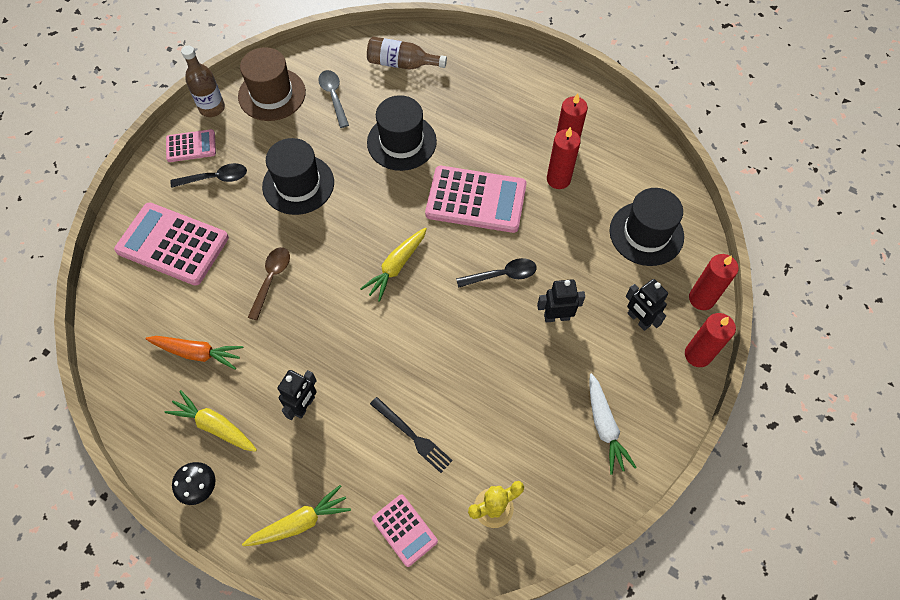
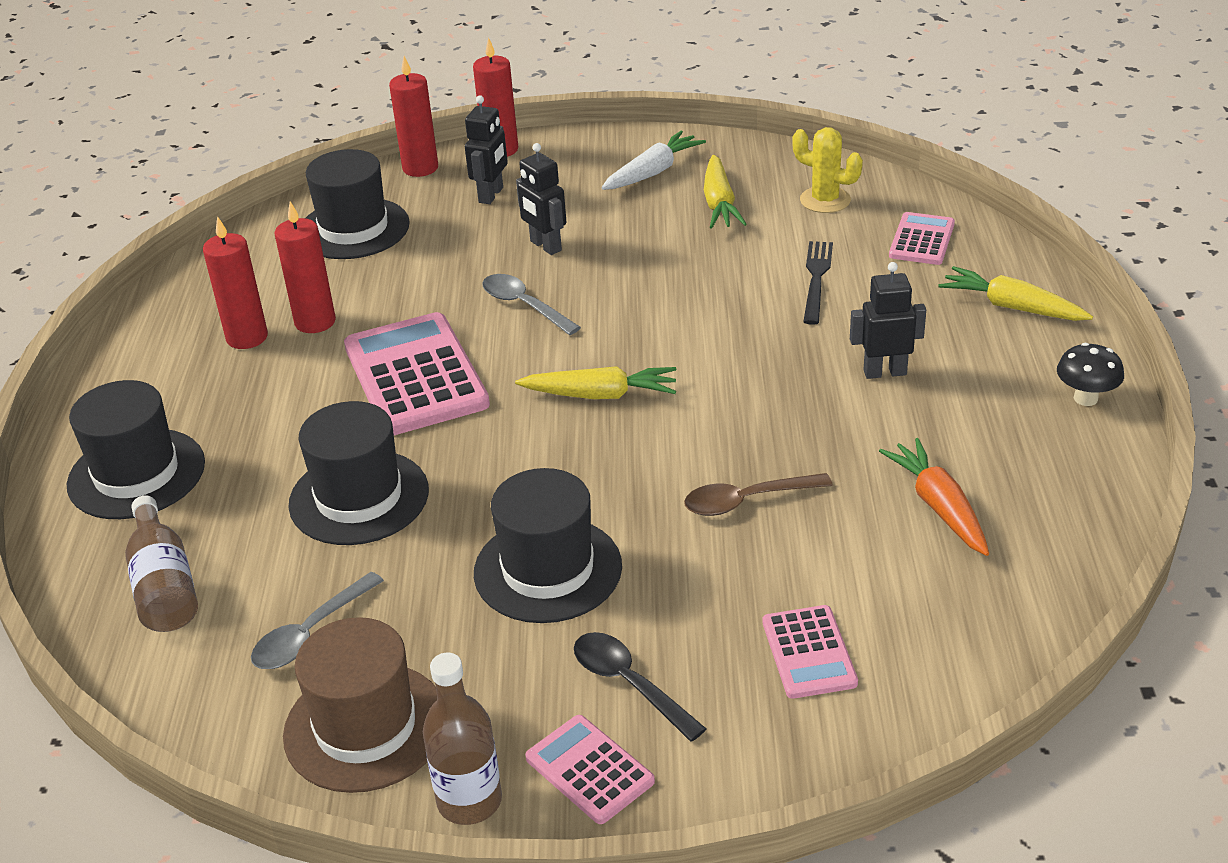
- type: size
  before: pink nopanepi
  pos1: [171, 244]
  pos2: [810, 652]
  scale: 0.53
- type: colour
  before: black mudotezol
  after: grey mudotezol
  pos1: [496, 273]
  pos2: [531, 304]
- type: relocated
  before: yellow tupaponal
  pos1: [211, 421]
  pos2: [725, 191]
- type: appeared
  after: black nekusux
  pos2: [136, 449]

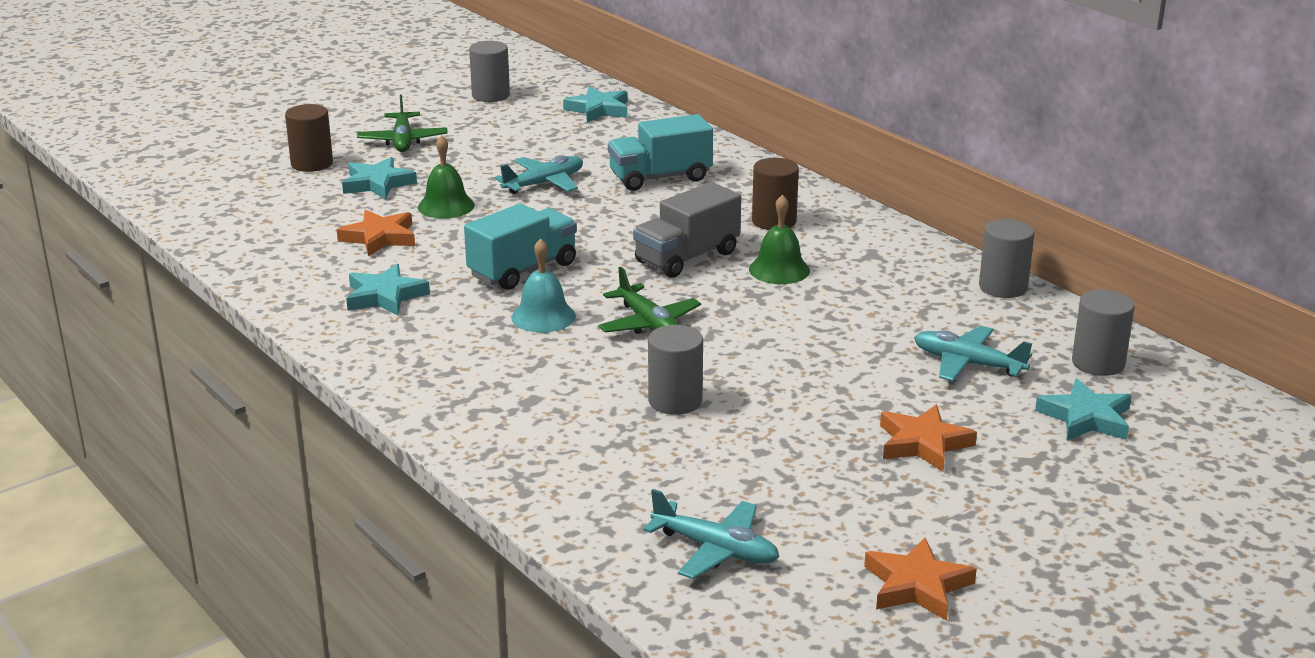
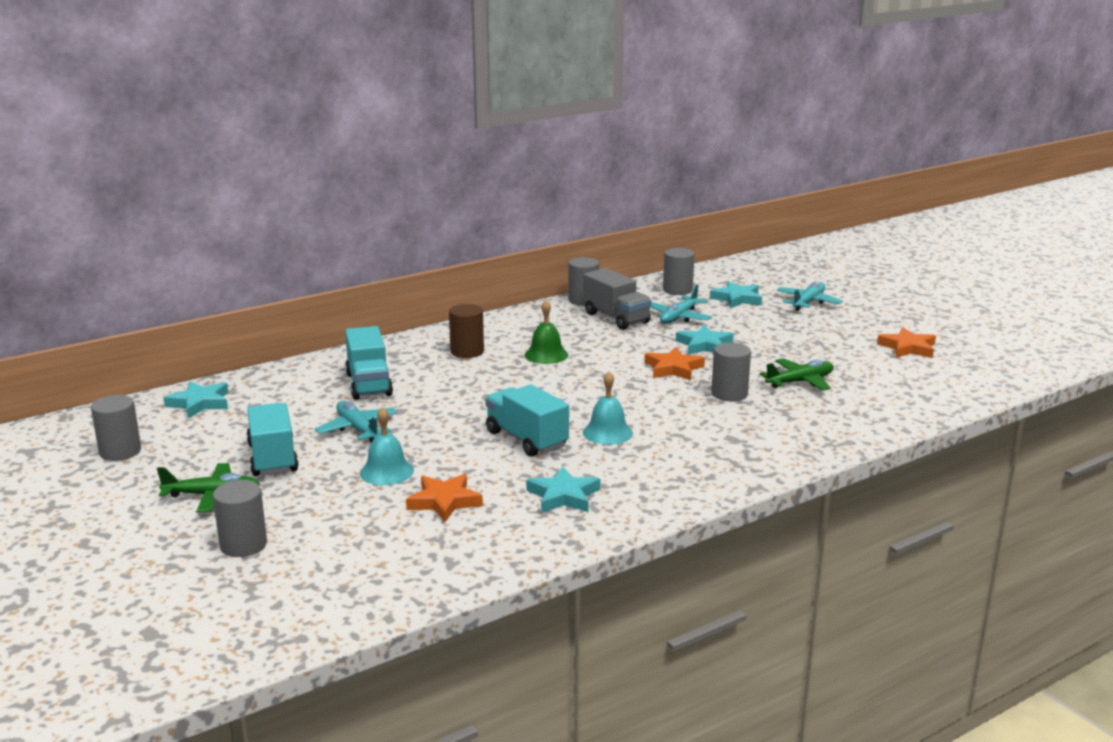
- type: colour
  before: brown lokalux
  after: grey lokalux
  pos1: [309, 138]
  pos2: [240, 518]
- type: colour
  before: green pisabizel
  after: turquoise pisabizel
  pos1: [446, 177]
  pos2: [387, 446]
- type: relocated
  before: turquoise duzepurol
  pos1: [379, 178]
  pos2: [705, 340]
- type: relocated
  before: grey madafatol
  pos1: [687, 230]
  pos2: [617, 299]
- type: relocated
  before: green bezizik
  pos1: [649, 300]
  pos2: [797, 374]
- type: relocated
  before: orange duzepurol
  pos1: [928, 438]
  pos2: [675, 363]
- type: relocated
  before: turquoise bezizik
  pos1: [711, 534]
  pos2: [810, 296]
- type: appeared
  after: turquoise madafatol
  pos2: [272, 439]

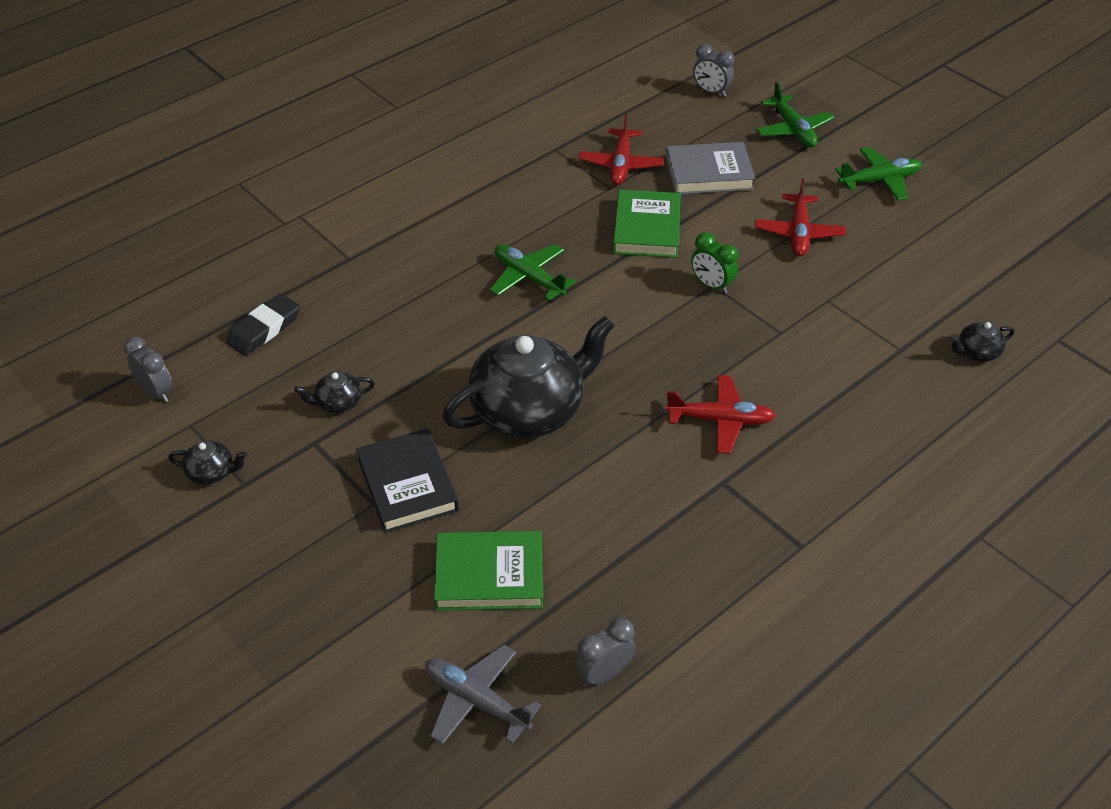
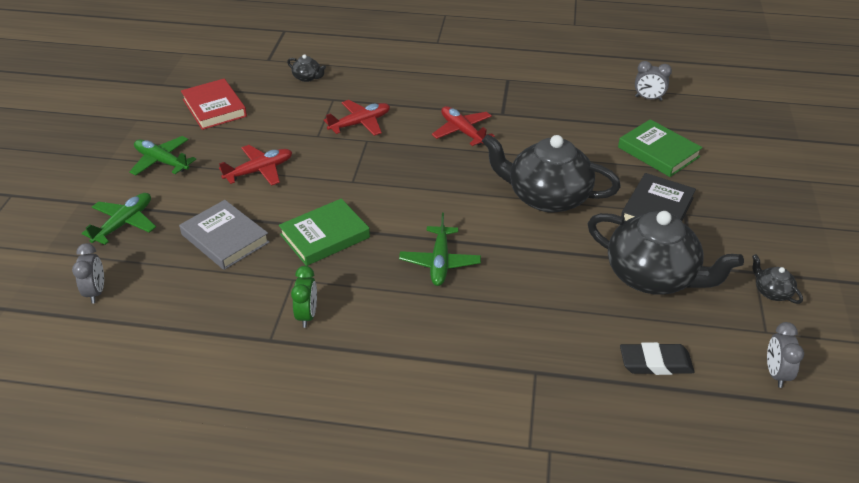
- type: relocated
  before: red bezizik
  pos1: [621, 149]
  pos2: [357, 118]
- type: relocated
  before: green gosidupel
  pos1: [714, 263]
  pos2: [304, 297]
- type: size
  before: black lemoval
  pos1: [335, 392]
  pos2: [666, 253]
  scale: 2.43
- type: missing
  before: grey bezizik
  pos1: [483, 694]
- type: appeared
  after: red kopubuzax
  pos2: [214, 104]

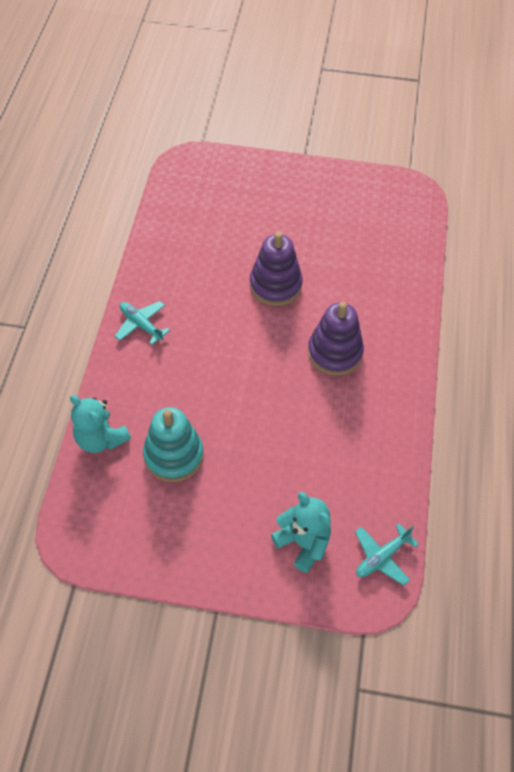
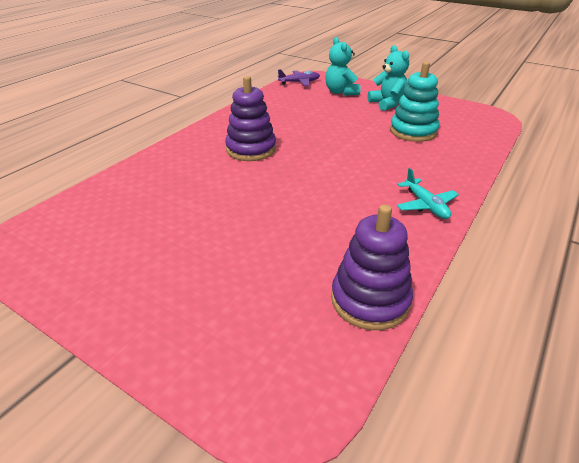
- type: relocated
  before: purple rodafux
  pos1: [276, 269]
  pos2: [372, 267]
- type: relocated
  before: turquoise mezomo
  pos1: [100, 424]
  pos2: [388, 78]
- type: colour
  before: turquoise bezizik
  after: purple bezizik
  pos1: [386, 554]
  pos2: [299, 77]

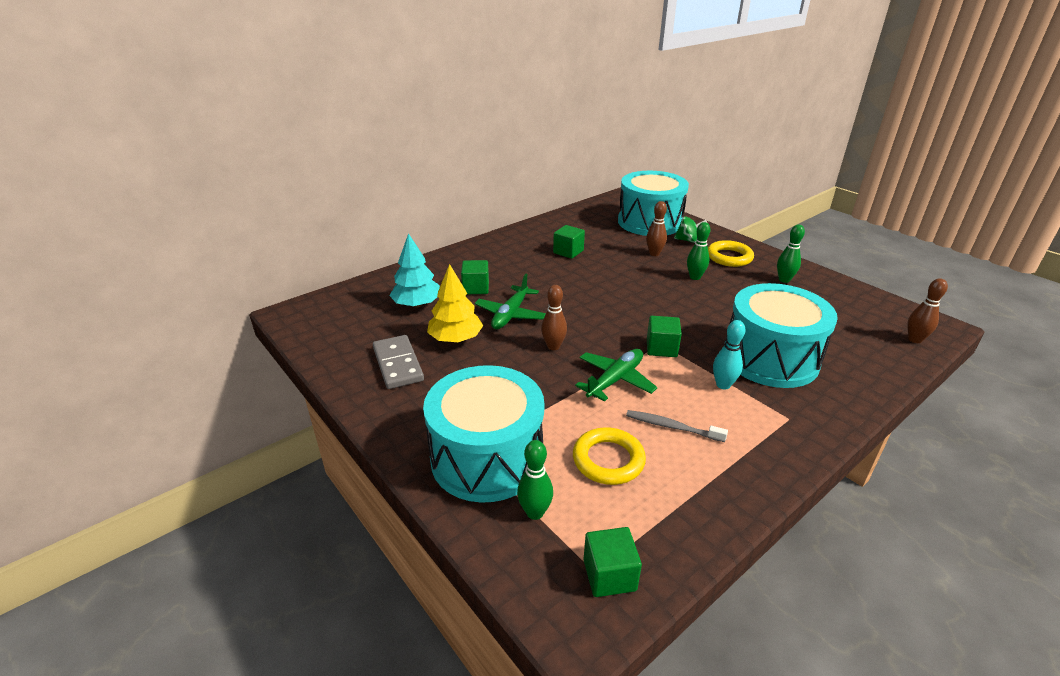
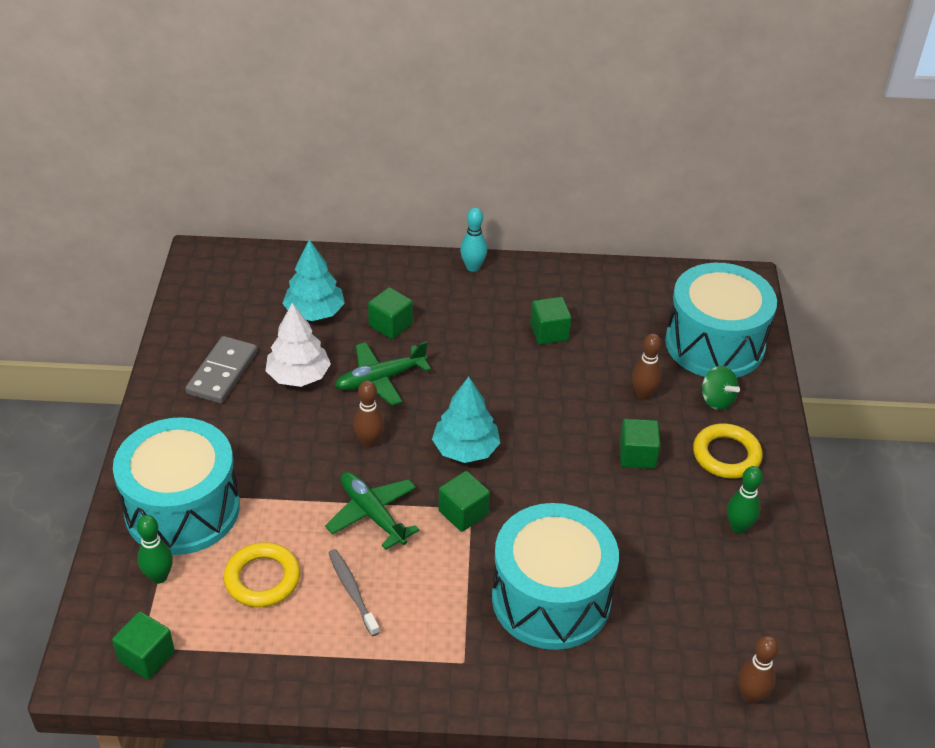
- type: exchanged
  before: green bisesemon
  after: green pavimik
  pos1: [698, 251]
  pos2: [639, 444]
- type: colour
  before: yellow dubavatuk
  after: white dubavatuk
  pos1: [455, 303]
  pos2: [298, 345]
- type: relocated
  before: turquoise bisesemon
  pos1: [729, 355]
  pos2: [473, 240]
- type: spun
  before: green bezizik
  pos1: [616, 375]
  pos2: [372, 511]
  turn: -120
- type: appeared
  after: turquoise dubavatuk
  pos2: [466, 420]

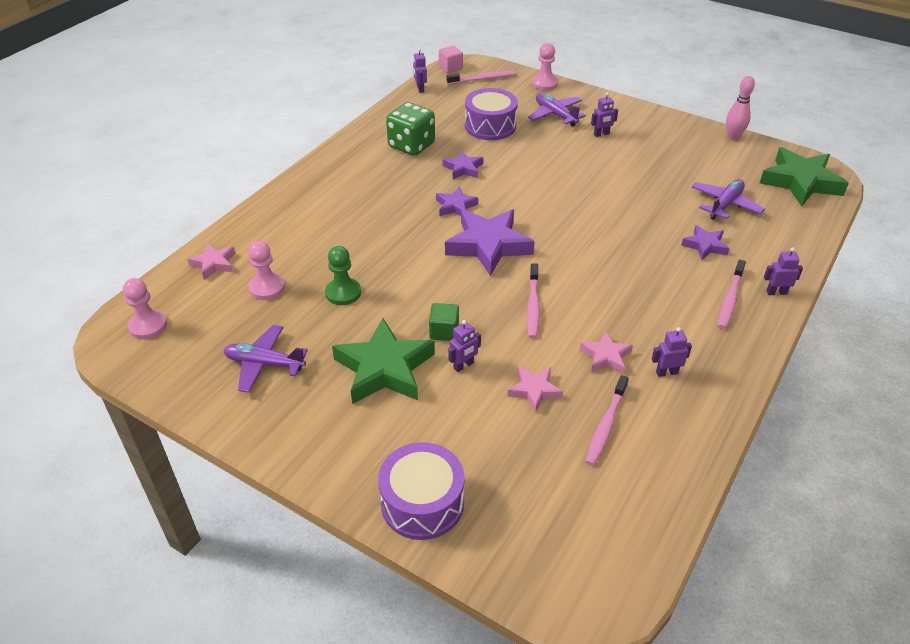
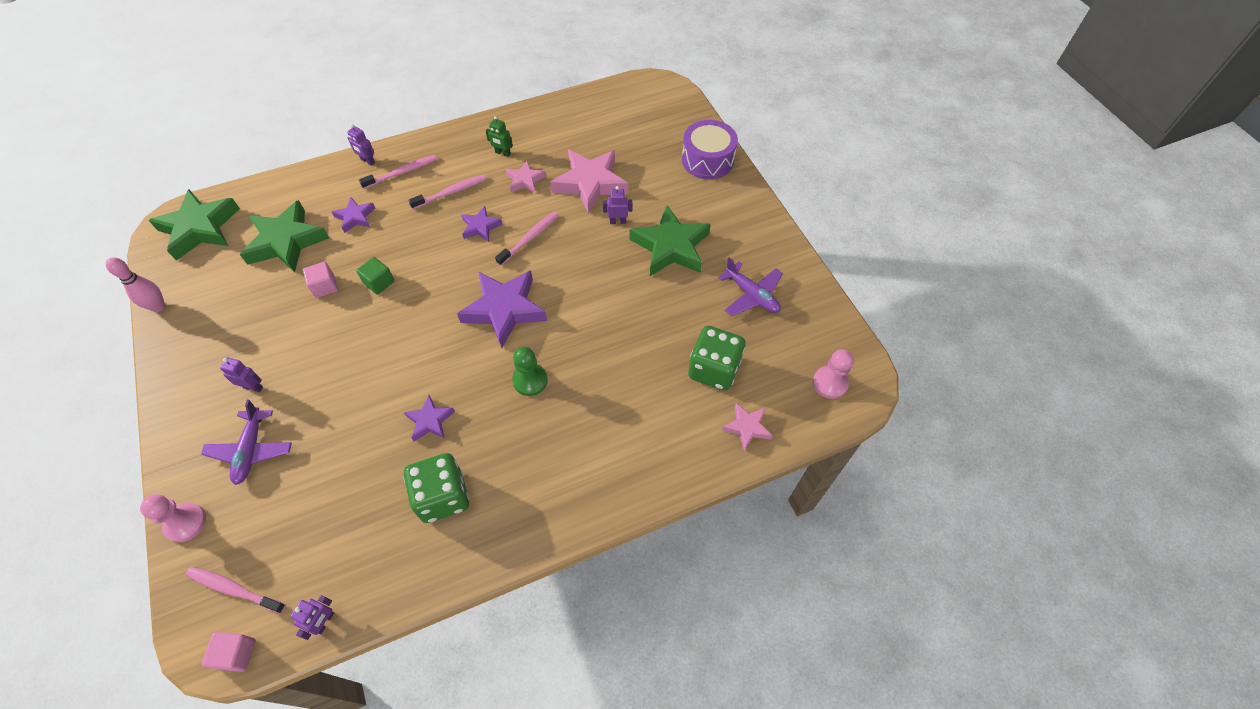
- type: missing
  before: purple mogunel
  pos1: [491, 114]
- type: exchanged
  before: purple bezizik
  after: green duzepurol
  pos1: [728, 199]
  pos2: [284, 236]
- type: relocated
  before: purple duzepurol
  pos1: [457, 201]
  pos2: [482, 224]
- type: exchanged
  before: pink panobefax
  after: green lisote
  pos1: [266, 270]
  pos2: [716, 358]
- type: relocated
  before: green panobefax
  pos1: [343, 275]
  pos2: [530, 371]
- type: relocated
  before: green pavimik
  pos1: [444, 322]
  pos2: [375, 276]
- type: colour
  before: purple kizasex
  after: green kizasex
  pos1: [672, 352]
  pos2: [499, 136]
- type: size
  before: pink duzepurol
  pos1: [535, 389]
  pos2: [589, 182]
  scale: 1.93
- type: relocated
  before: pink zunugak
  pos1: [607, 420]
  pos2: [447, 192]
- type: appeared
  after: pink pavimik
  pos2: [320, 280]

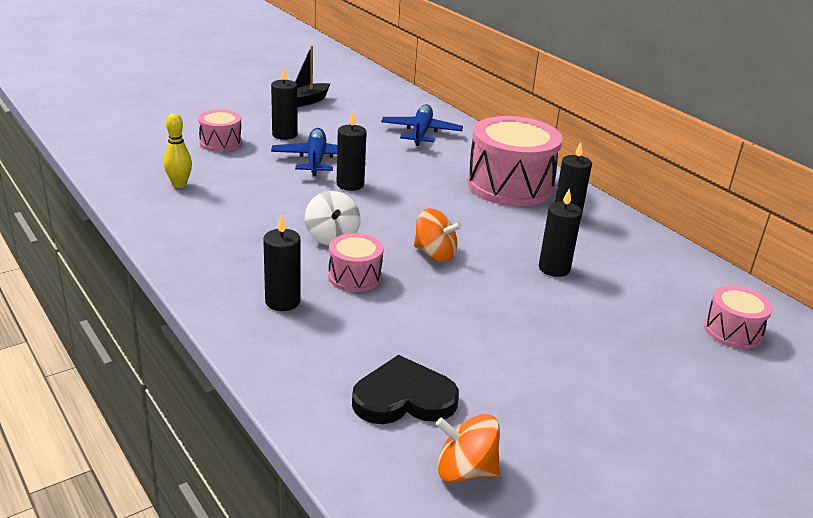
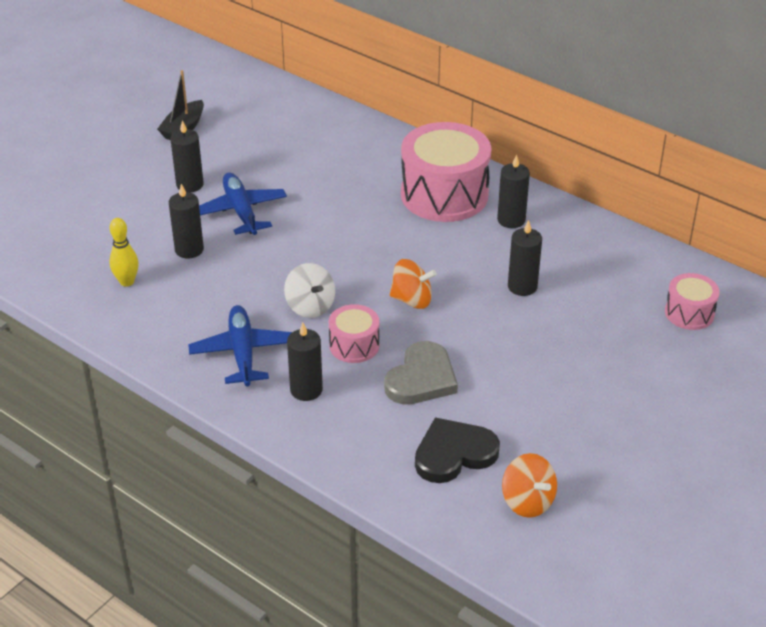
- type: relocated
  before: blue bezizik
  pos1: [422, 125]
  pos2: [240, 345]
- type: missing
  before: pink mogunel
  pos1: [220, 131]
- type: relocated
  before: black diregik
  pos1: [352, 151]
  pos2: [186, 221]
- type: spun
  before: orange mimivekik
  pos1: [468, 448]
  pos2: [529, 485]
  turn: -120
- type: appeared
  after: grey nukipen
  pos2: [421, 373]

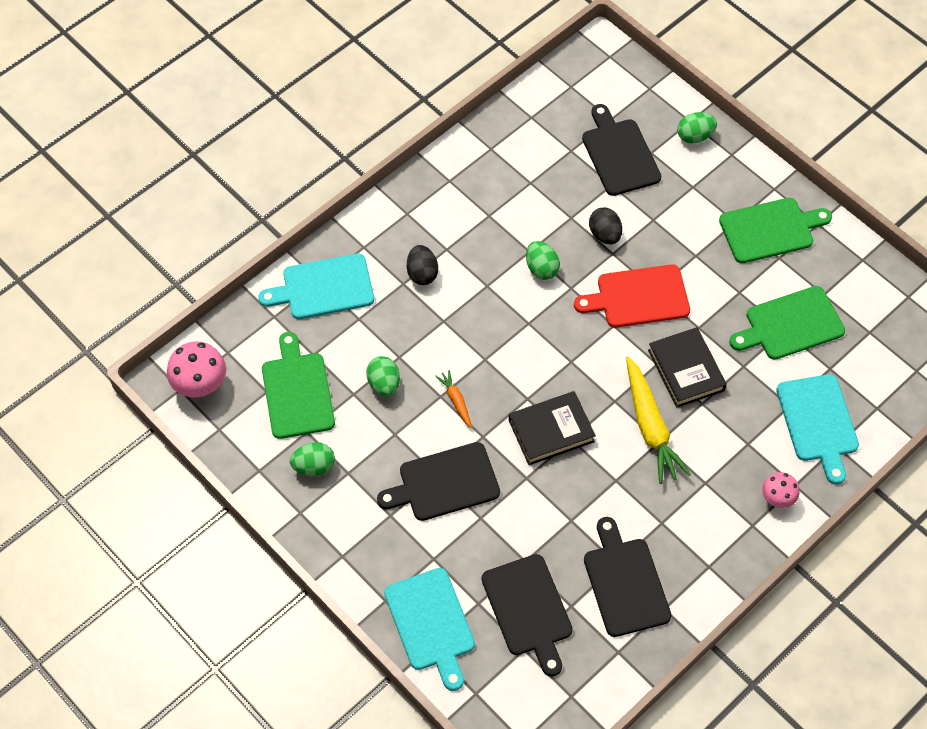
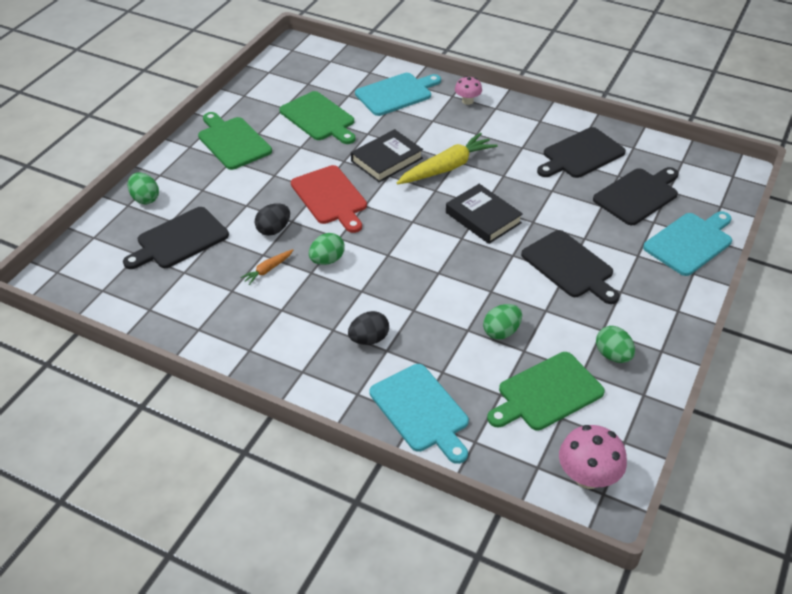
- type: relocated
  before: orange tupaponal
  pos1: [454, 399]
  pos2: [266, 267]

